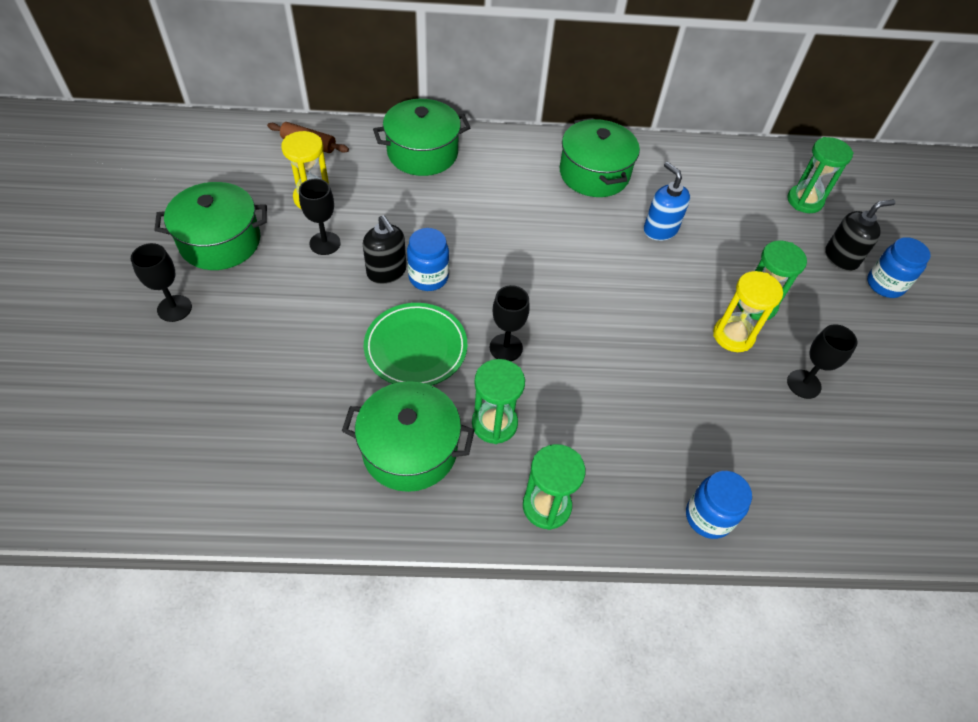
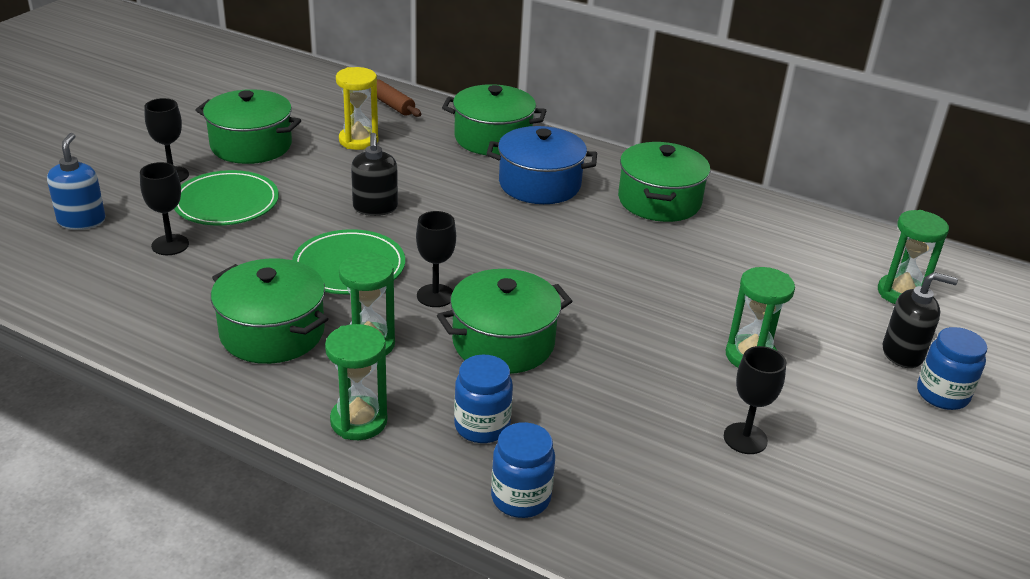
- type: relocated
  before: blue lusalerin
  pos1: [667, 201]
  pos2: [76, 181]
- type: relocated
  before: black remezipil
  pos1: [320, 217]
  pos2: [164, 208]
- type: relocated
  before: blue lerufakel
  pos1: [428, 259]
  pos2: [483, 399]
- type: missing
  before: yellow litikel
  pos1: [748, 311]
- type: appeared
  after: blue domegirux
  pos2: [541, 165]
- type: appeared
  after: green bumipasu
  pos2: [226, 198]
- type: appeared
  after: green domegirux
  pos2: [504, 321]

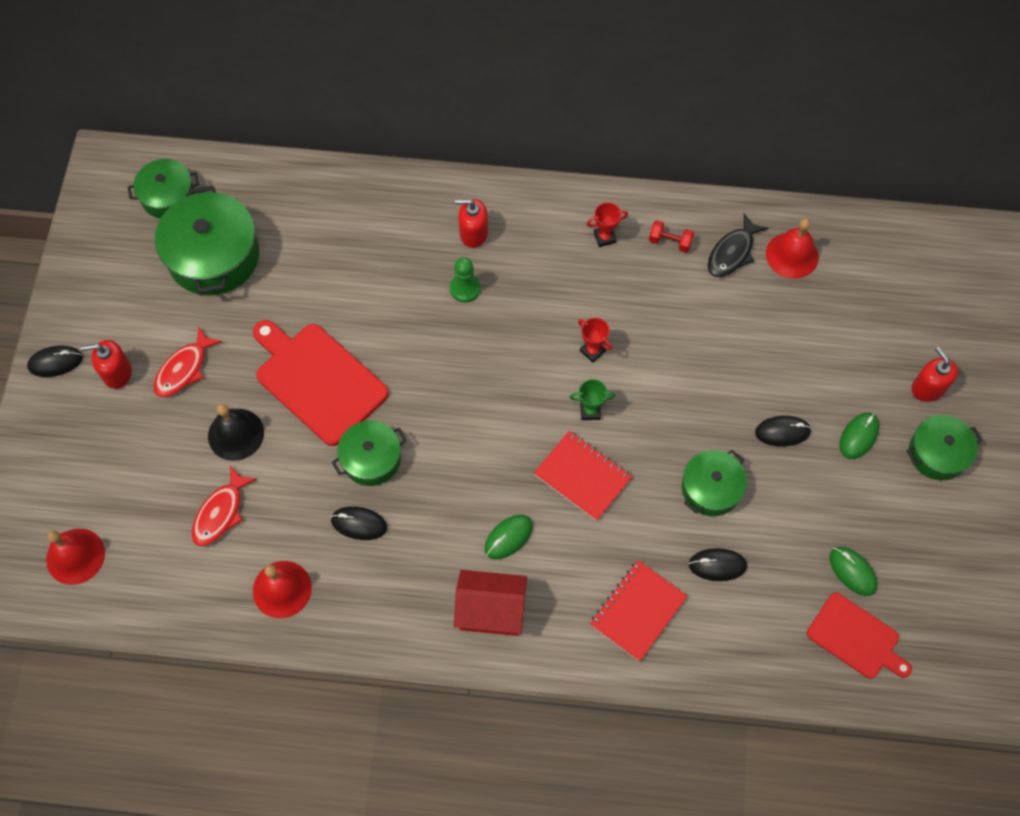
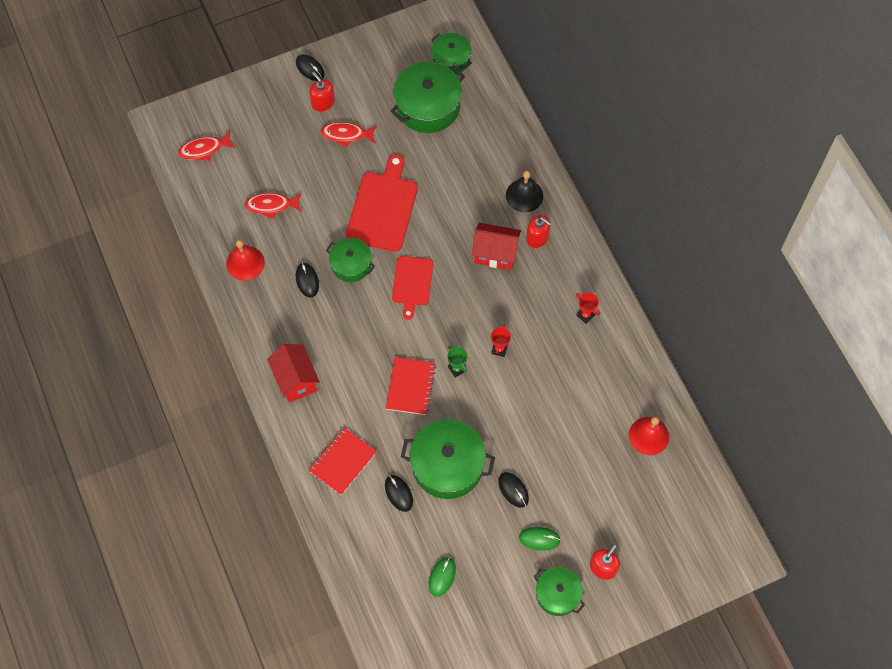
- type: spun
  before: red lusalerin
  pos1: [471, 223]
  pos2: [538, 231]
  turn: 150
- type: missing
  before: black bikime
  pos1: [738, 245]
- type: missing
  before: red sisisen
  pos1: [671, 236]
- type: exchanged
  before: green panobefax
  after: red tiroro
  pos1: [465, 280]
  pos2: [496, 246]
- type: relocated
  before: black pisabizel
  pos1: [236, 432]
  pos2: [524, 191]
- type: size
  before: green domegirux
  pos1: [714, 483]
  pos2: [448, 459]
  scale: 1.67
- type: missing
  before: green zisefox
  pos1: [508, 537]
- type: exchanged
  before: red pisabizel
  after: red bikime
  pos1: [75, 557]
  pos2: [206, 146]
- type: spun
  before: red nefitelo
  pos1: [638, 610]
  pos2: [342, 461]
  turn: -60
- type: relocated
  before: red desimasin
  pos1: [859, 636]
  pos2: [412, 288]

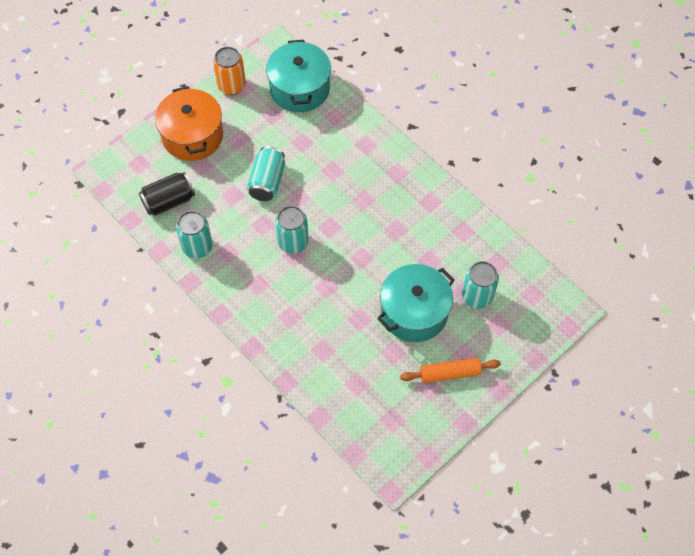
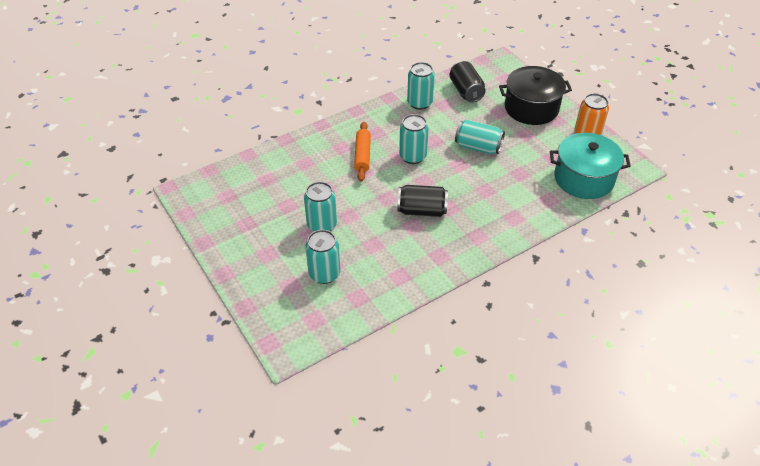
- type: colour
  before: orange domegirux
  after: black domegirux
  pos1: [189, 123]
  pos2: [535, 95]
- type: exchanged
  before: turquoise domegirux
  after: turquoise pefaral
  pos1: [416, 303]
  pos2: [320, 207]
- type: relocated
  before: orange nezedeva
  pos1: [450, 370]
  pos2: [362, 151]
- type: appeared
  after: black pefaral
  pos2: [423, 201]

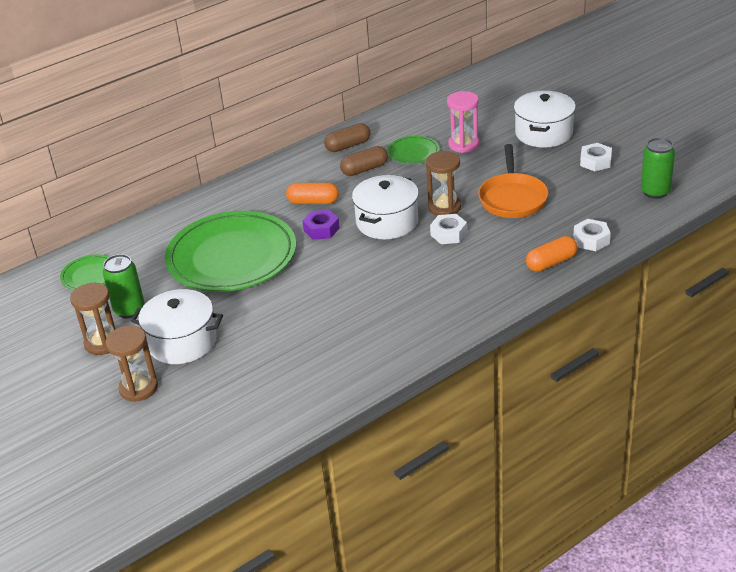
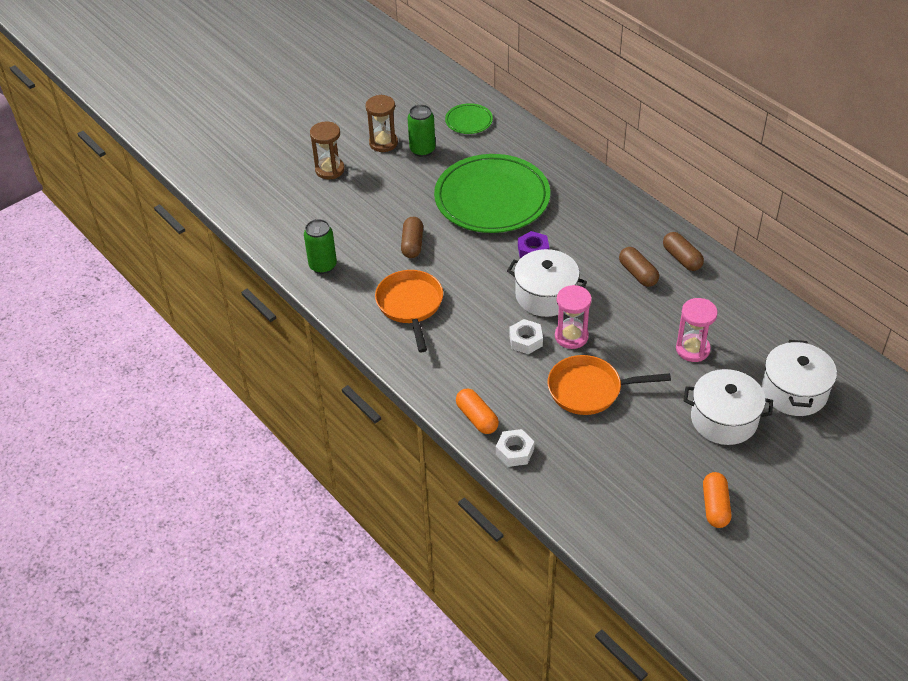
- type: missing
  before: green bumipasu
  pos1: [413, 150]
- type: relocated
  before: green pefaral
  pos1: [658, 168]
  pos2: [320, 246]
- type: missing
  before: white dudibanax
  pos1: [596, 157]
- type: colour
  before: brown litikel
  after: pink litikel
  pos1: [443, 183]
  pos2: [573, 317]
- type: relocated
  before: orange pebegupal
  pos1: [312, 193]
  pos2: [717, 500]
- type: relocated
  before: white domegirux
  pos1: [177, 326]
  pos2: [799, 378]
- type: appeared
  after: brown pebegupal
  pos2: [412, 237]
- type: appeared
  after: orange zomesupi
  pos2: [409, 311]

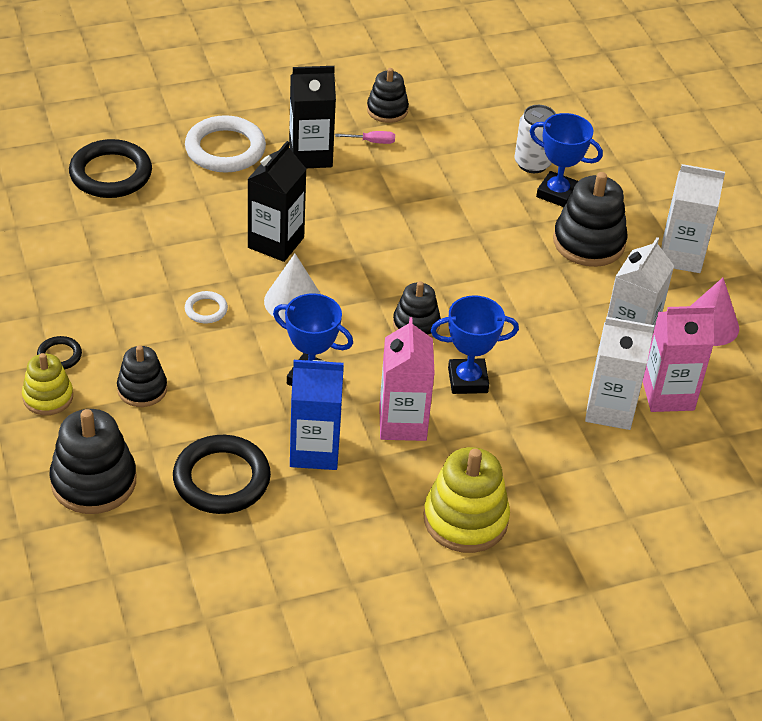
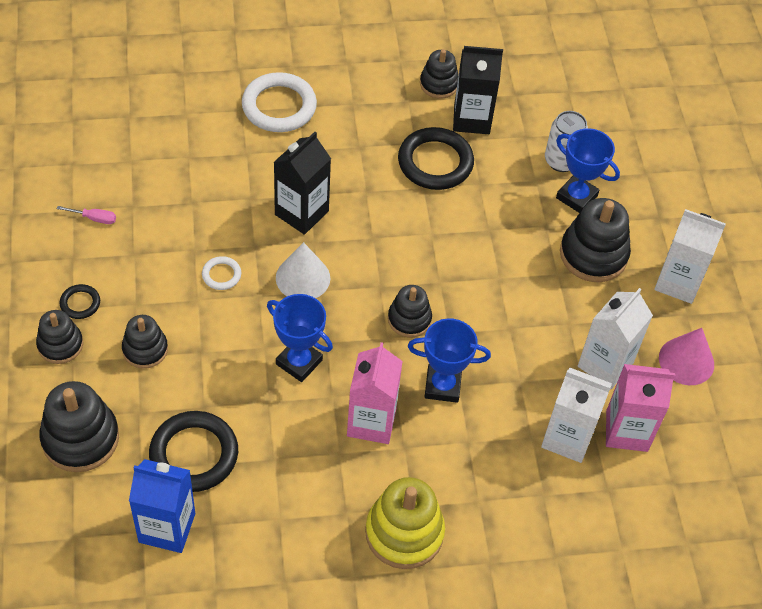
- type: relocated
  before: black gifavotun
  pos1: [312, 117]
  pos2: [478, 90]
- type: relocated
  before: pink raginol
  pos1: [365, 137]
  pos2: [86, 215]
- type: relocated
  before: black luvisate
  pos1: [110, 168]
  pos2: [436, 158]
- type: colour
  before: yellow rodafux
  after: black rodafux
  pos1: [47, 384]
  pos2: [59, 337]
- type: relocated
  before: blue gifavotun
  pos1: [317, 415]
  pos2: [162, 506]

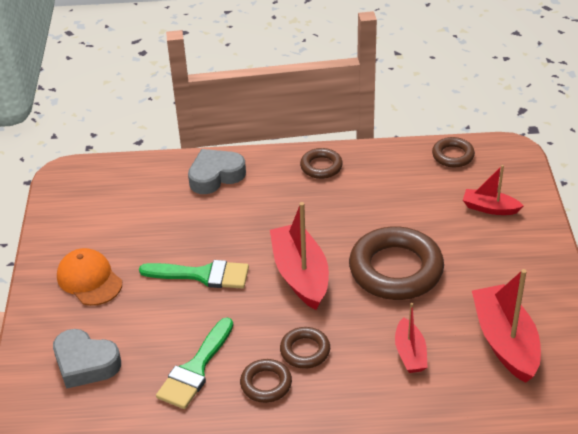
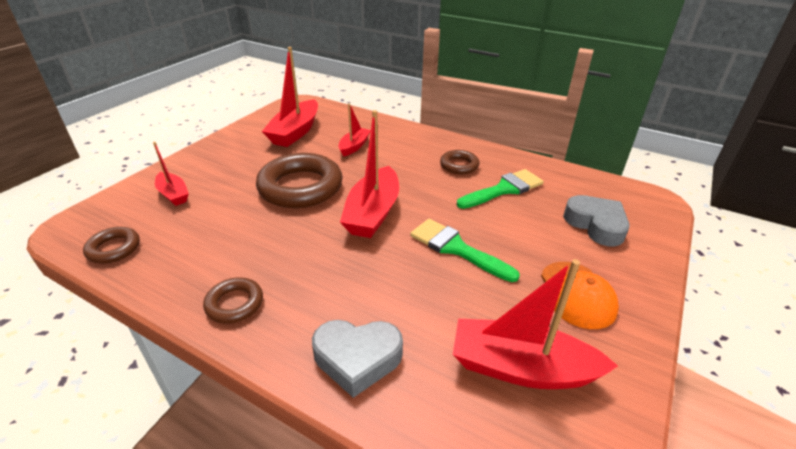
- type: missing
  before: brown luvisate
  pos1: [305, 348]
- type: appeared
  after: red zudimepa
  pos2: [535, 324]

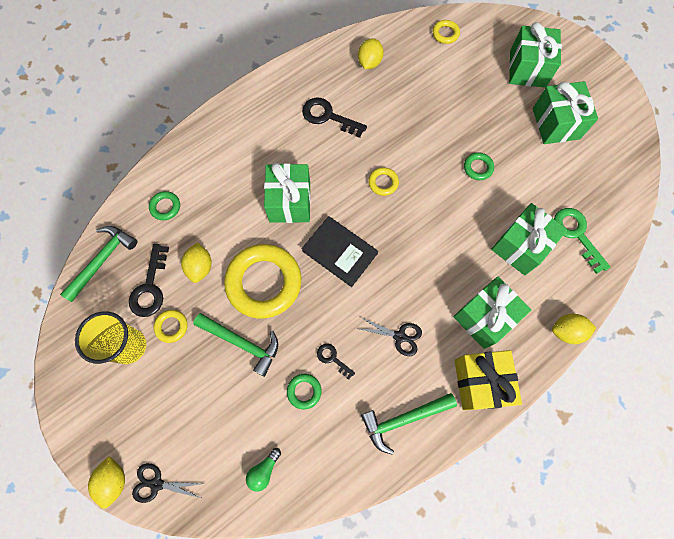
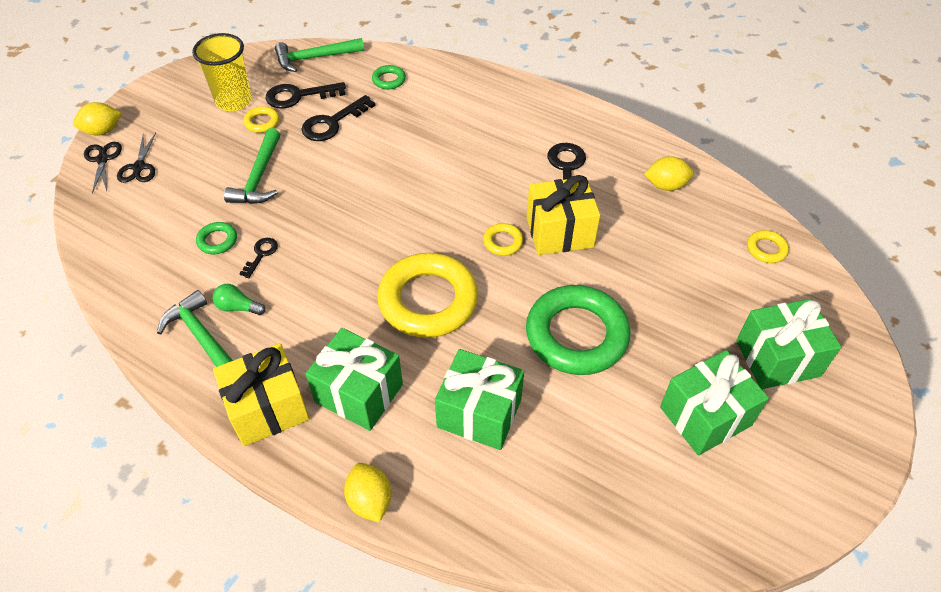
- type: size
  before: green luvisate
  pos1: [479, 166]
  pos2: [578, 330]
  scale: 2.34
- type: missing
  before: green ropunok
  pos1: [287, 193]
- type: missing
  before: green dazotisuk
  pos1: [582, 241]
- type: missing
  before: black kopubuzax
  pos1: [340, 251]
- type: spun
  before: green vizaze
  pos1: [98, 264]
  pos2: [319, 55]
  turn: 150
- type: exchanged
  before: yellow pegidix
  after: black dazotisuk
  pos1: [196, 262]
  pos2: [338, 118]
- type: relocated
  before: yellow luvisate
  pos1: [262, 281]
  pos2: [427, 295]
- type: relocated
  before: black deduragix
  pos1: [389, 337]
  pos2: [136, 158]
- type: relocated
  before: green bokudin
  pos1: [263, 470]
  pos2: [239, 299]
- type: appeared
  after: yellow ropunok
  pos2: [563, 215]

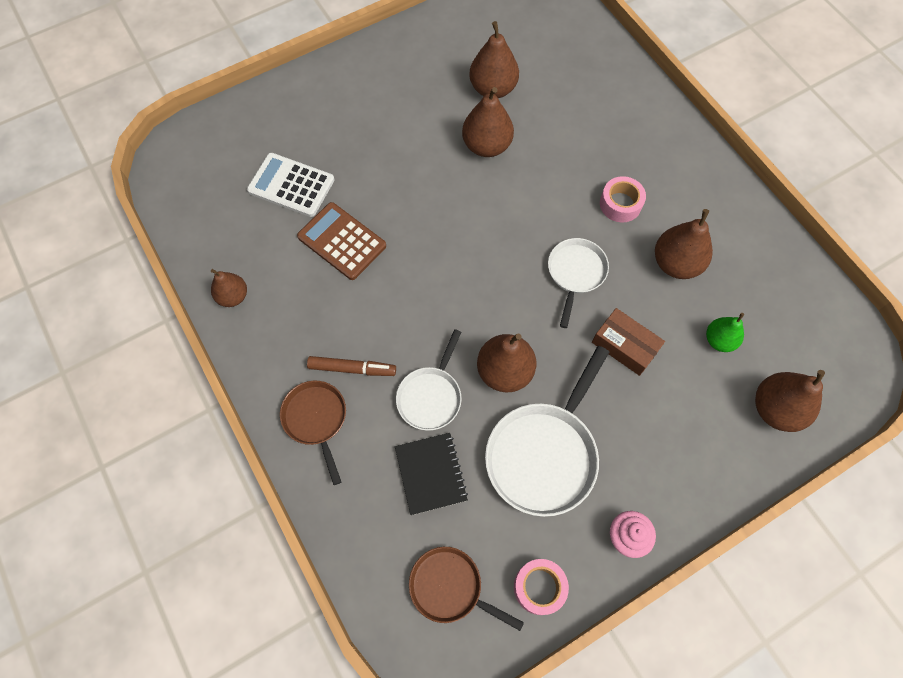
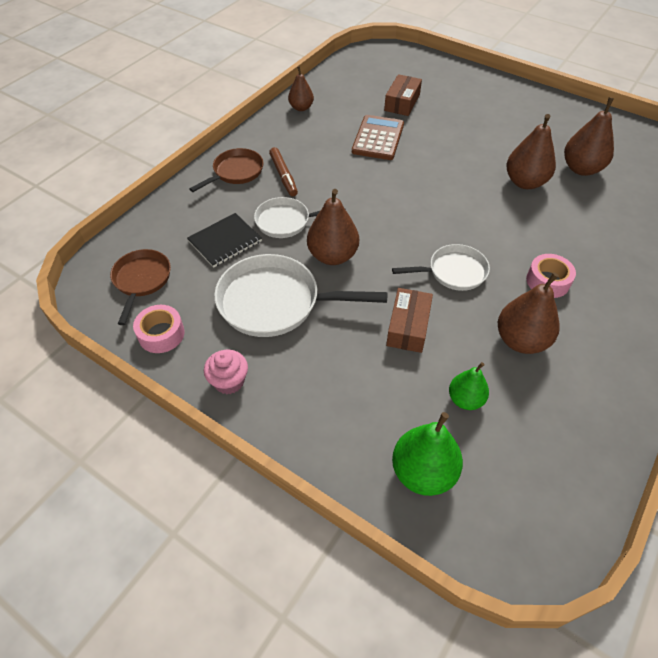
- type: exchanged
  before: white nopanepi
  after: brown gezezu
  pos1: [291, 185]
  pos2: [403, 95]
- type: colour
  before: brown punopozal
  after: green punopozal
  pos1: [790, 401]
  pos2: [427, 454]

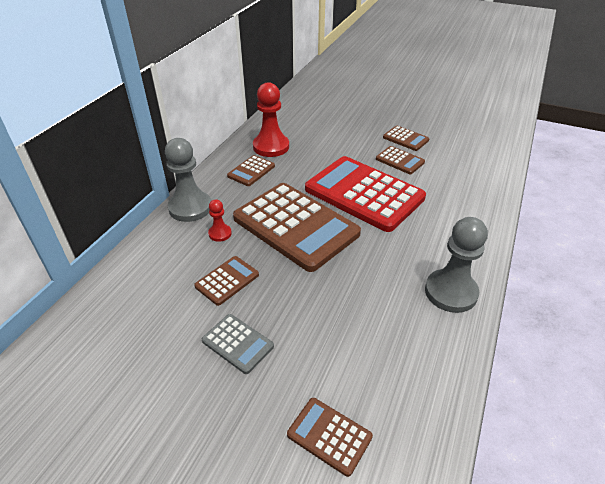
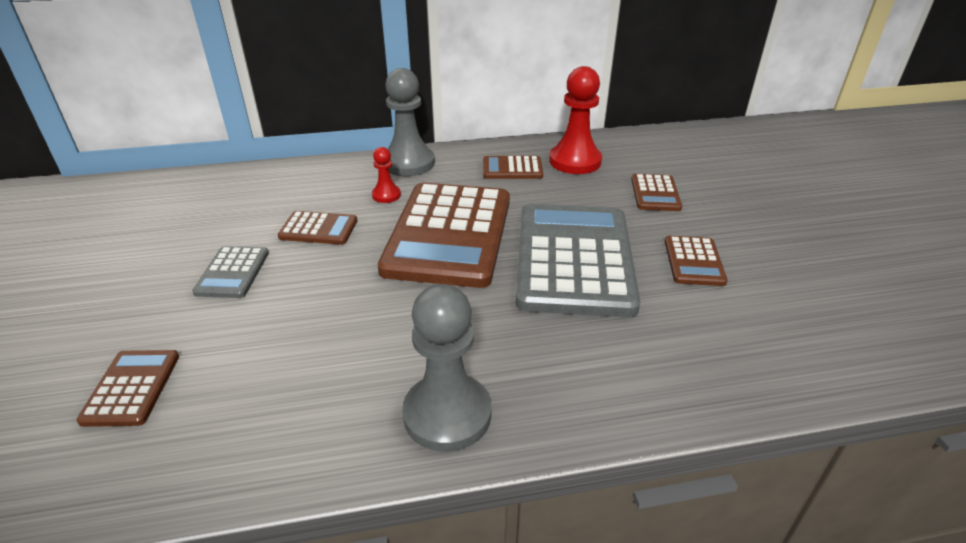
- type: relocated
  before: brown nopanepi
  pos1: [406, 138]
  pos2: [656, 192]
- type: colour
  before: red nopanepi
  after: grey nopanepi
  pos1: [365, 194]
  pos2: [578, 260]

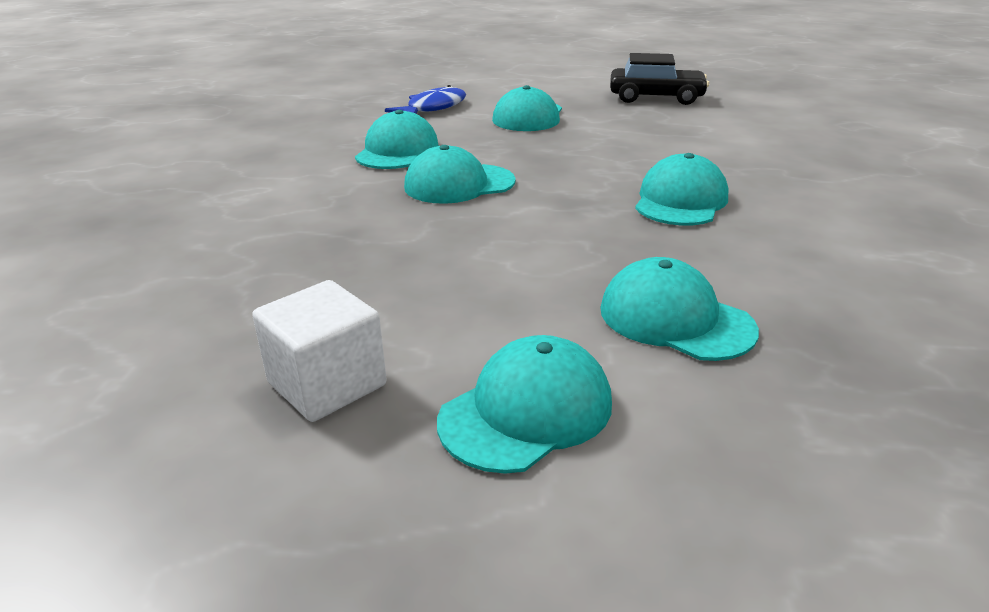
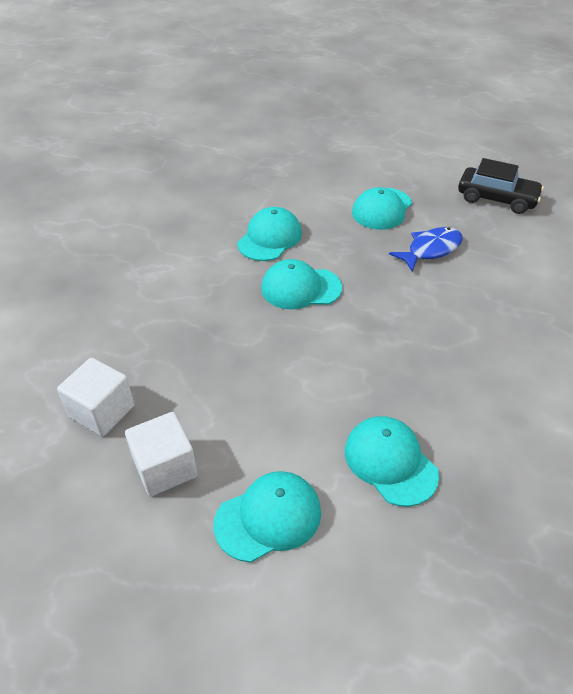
- type: relocated
  before: blue bikime
  pos1: [425, 99]
  pos2: [426, 249]
- type: missing
  before: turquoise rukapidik
  pos1: [681, 189]
- type: appeared
  after: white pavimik
  pos2: [95, 397]

